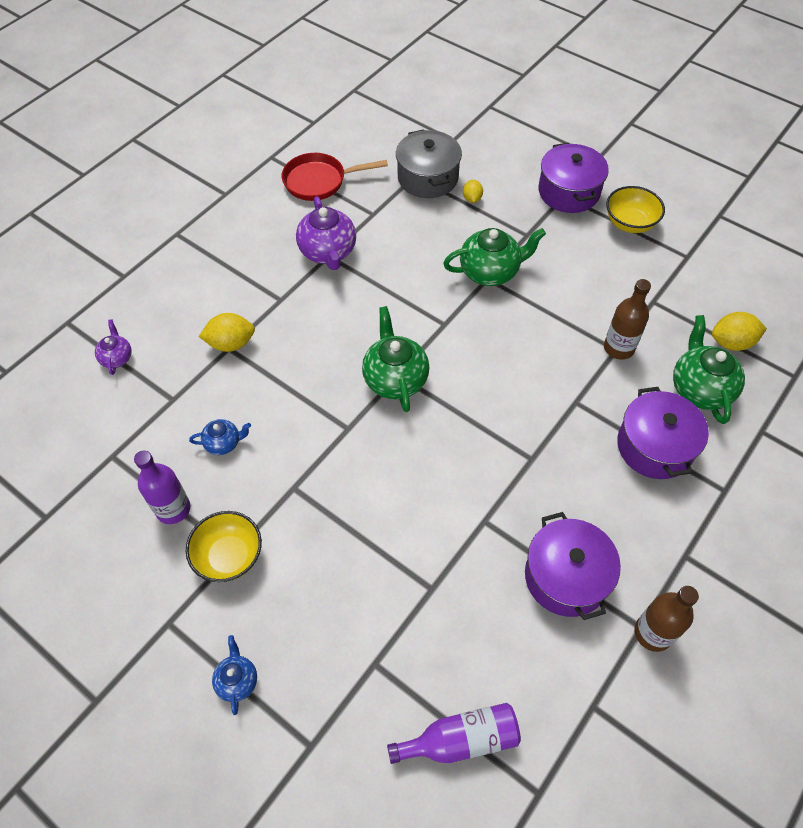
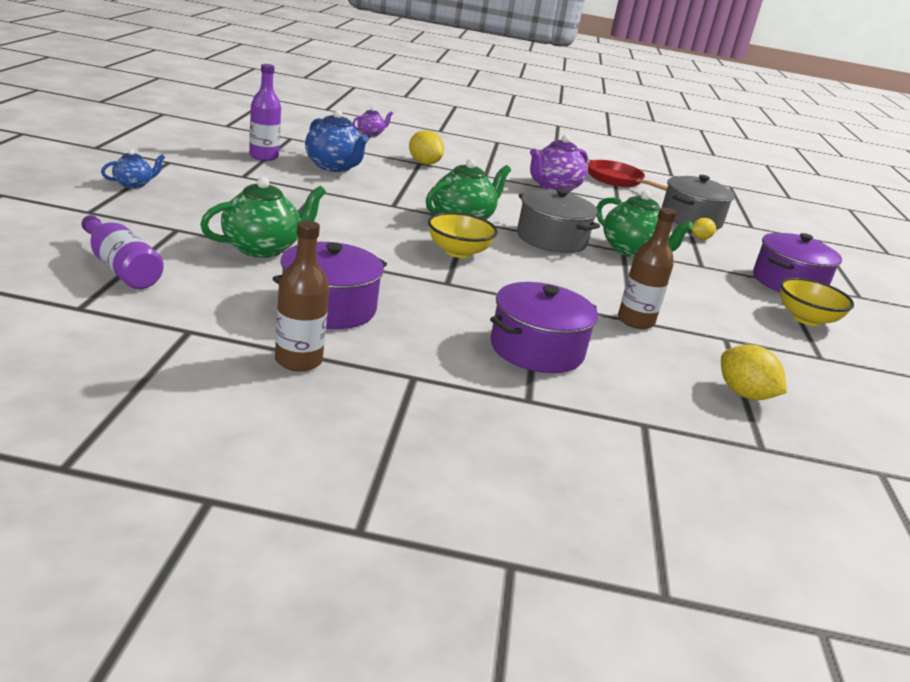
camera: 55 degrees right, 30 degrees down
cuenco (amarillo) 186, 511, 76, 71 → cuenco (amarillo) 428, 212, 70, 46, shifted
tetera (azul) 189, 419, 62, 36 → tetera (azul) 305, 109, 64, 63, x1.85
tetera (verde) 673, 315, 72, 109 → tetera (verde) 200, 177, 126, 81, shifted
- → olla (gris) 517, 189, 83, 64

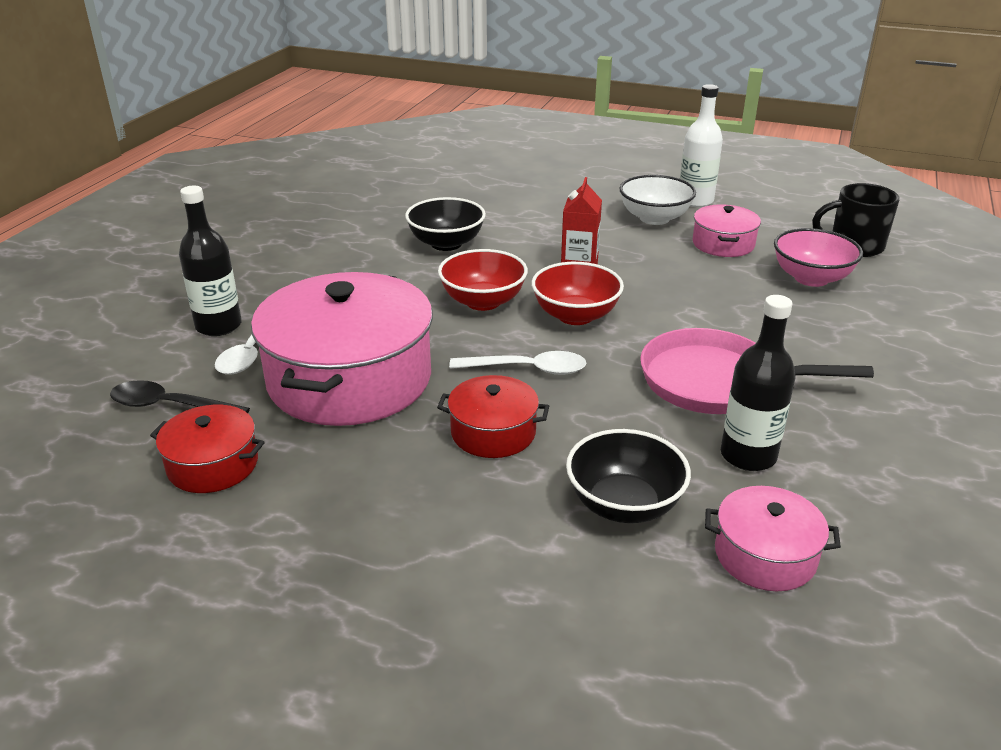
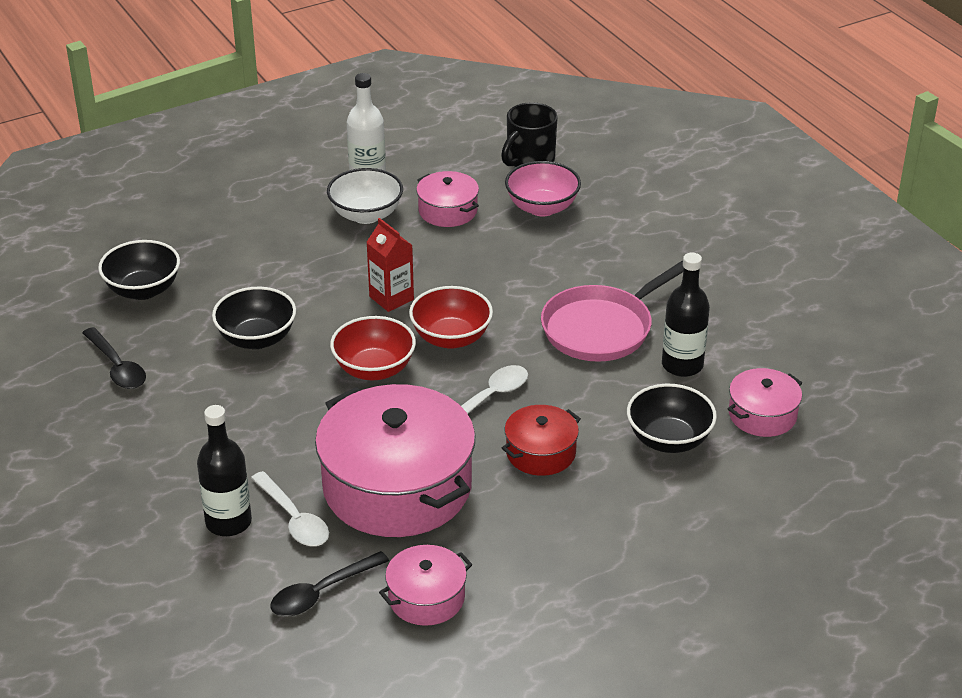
camera: 50 degrees left, 5 degrees up
olla (rojo) 150, 405, 115, 88 → olla (rosa) 379, 545, 94, 81
- → cuchara (negro) 82, 327, 64, 62
- → cuenco (negro) 98, 240, 82, 60

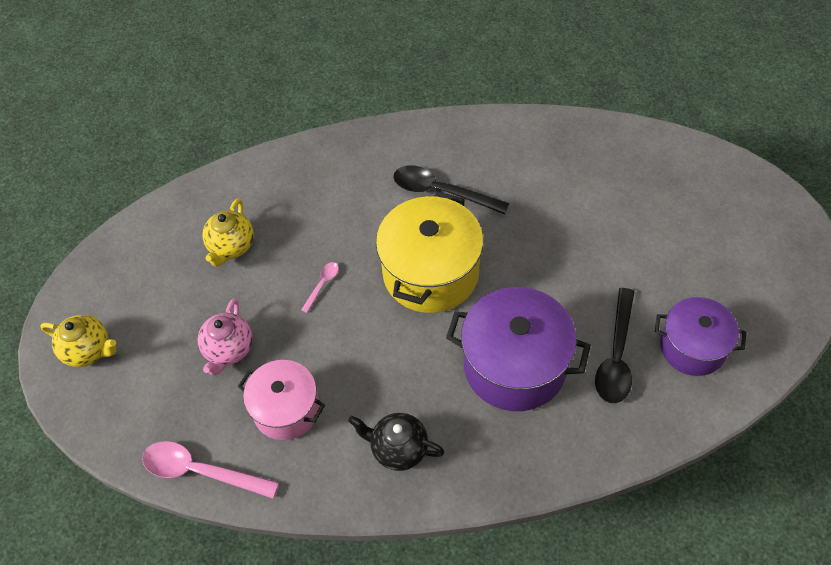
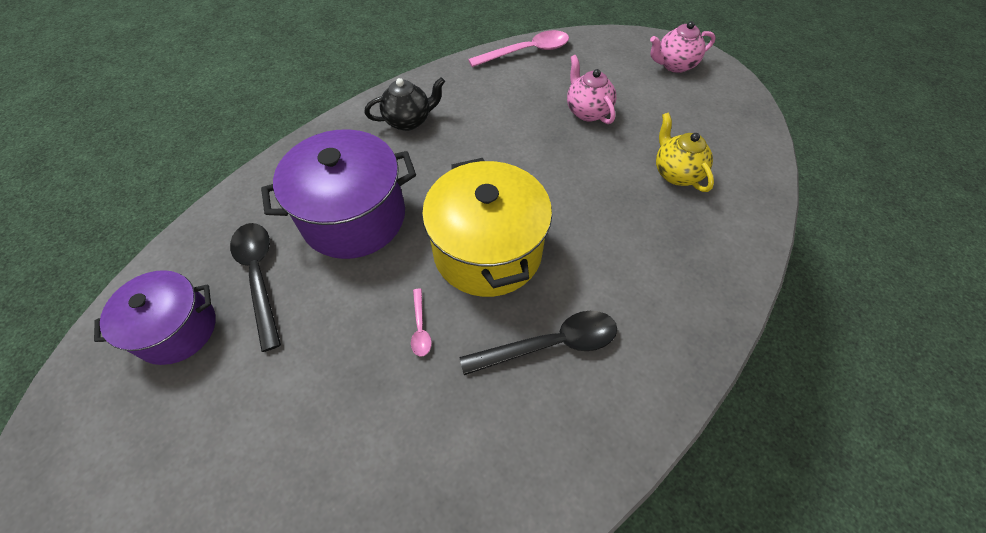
camera: 140 degrees right, 0 degrees up
tetera (amarillo) 40, 315, 77, 52 → tetera (rosa) 650, 21, 66, 52
olla (rosa) 238, 360, 87, 80 → -
cuchara (rosa) 301, 262, 38, 51 → cuchara (rosa) 411, 289, 21, 68, shifted

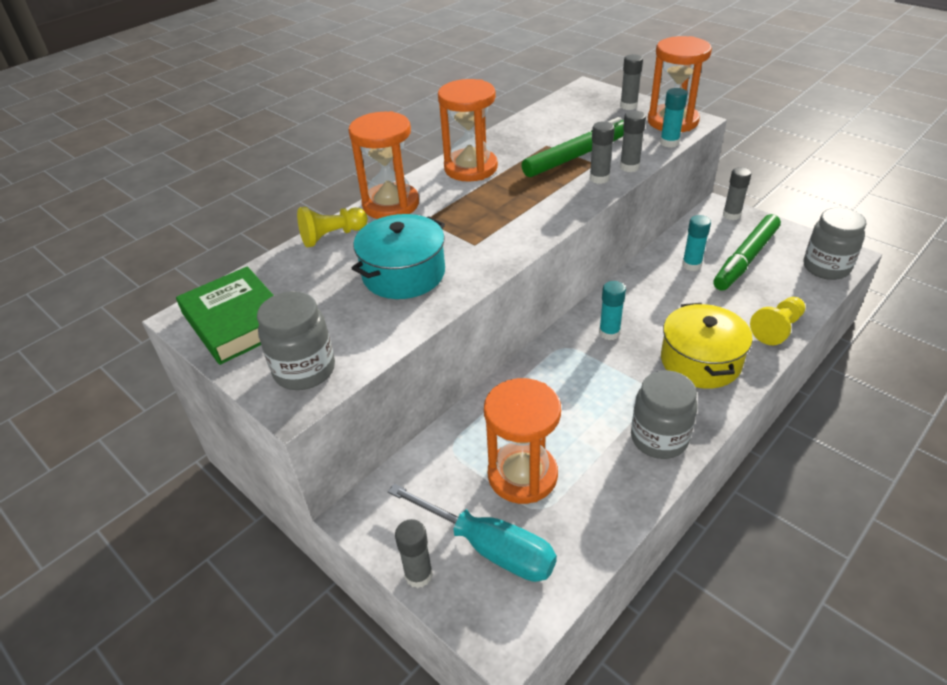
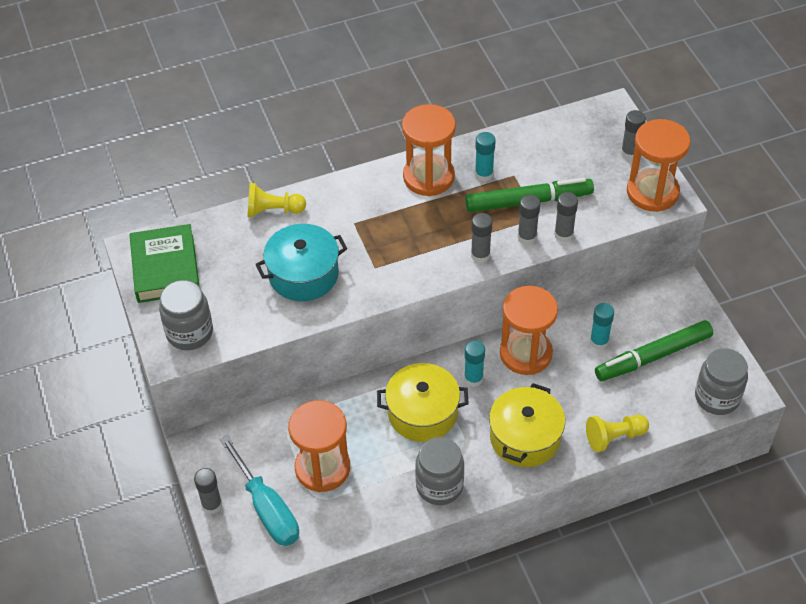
camera: 25 degrees right, 10 degrees up
reloj de arena (naranja) 348, 111, 71, 108 → reloj de arena (naranja) 500, 286, 58, 89, shifted
barra de pegamento (turquesa) 660, 88, 28, 60 → barra de pegamento (turquesa) 475, 132, 21, 50, shifted
barra de pegamento (gris) 723, 167, 28, 53 → barra de pegamento (gris) 471, 213, 21, 50, shifted
- → olla (amarillo) 377, 363, 92, 79

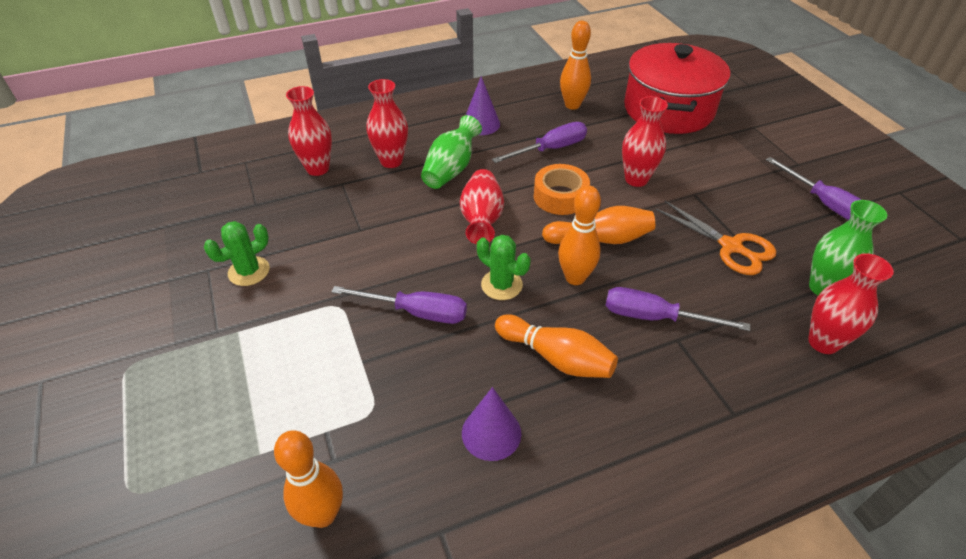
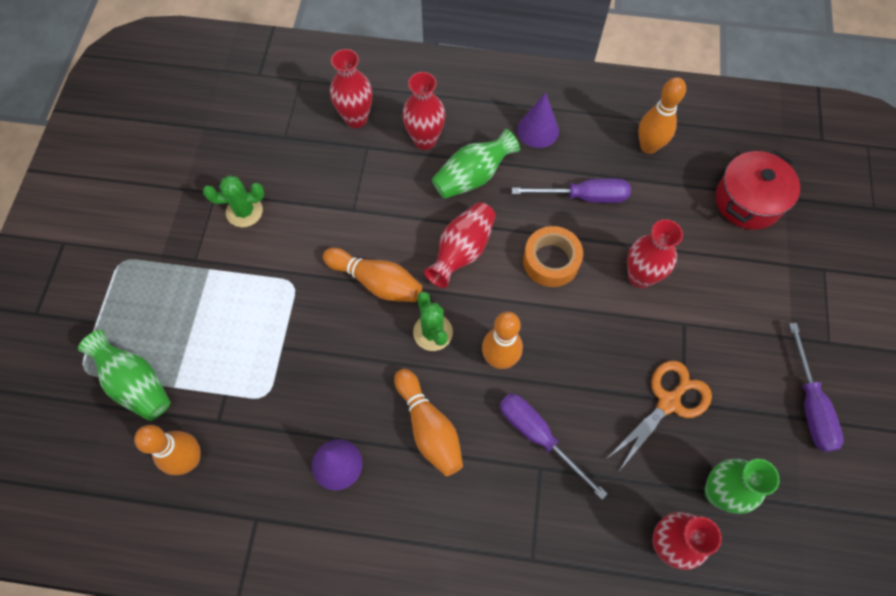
camera: 30 degrees right, 20 degrees up
destornillador (morado) 332, 286, 135, 38 → -
bolo (naranja) 542, 206, 113, 38 → bolo (naranja) 323, 248, 99, 54, shifted
olla (rojo) 624, 43, 106, 91 → olla (rojo) 715, 151, 85, 78, x0.64
tijeras (naranja) 656, 201, 120, 74 → tijeras (naranja) 607, 361, 105, 110, 120 degrees counterclockwise
- → florero (verde) 78, 330, 93, 91

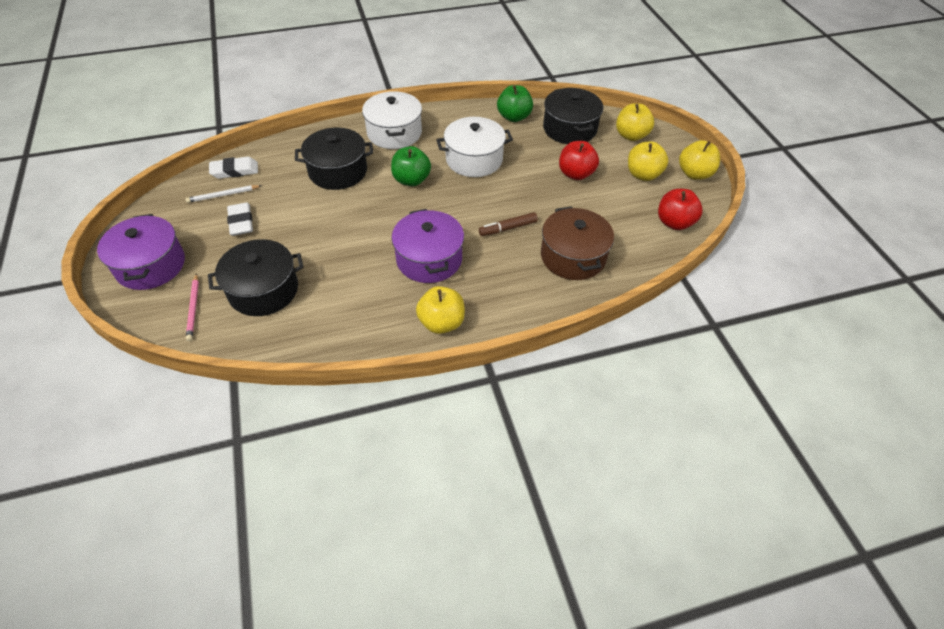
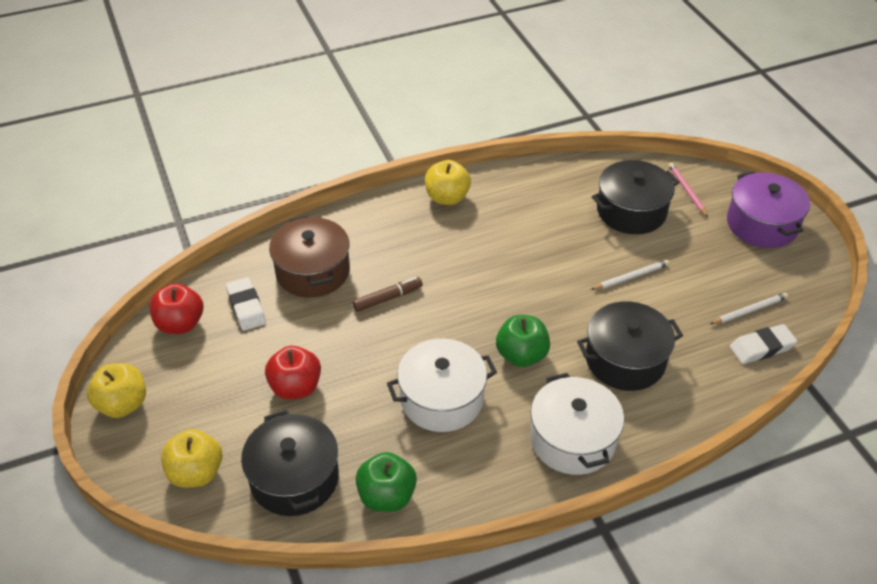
camera: 175 degrees right, 5 degrees down
goma de borrar (blanco) 227, 203, 26, 33 → goma de borrar (blanco) 226, 277, 40, 54, shifted
olla (morado) 391, 209, 73, 74 → -
manzana (amarillo) 628, 141, 40, 40 → -
- → lápiz (blanco) 591, 260, 78, 30

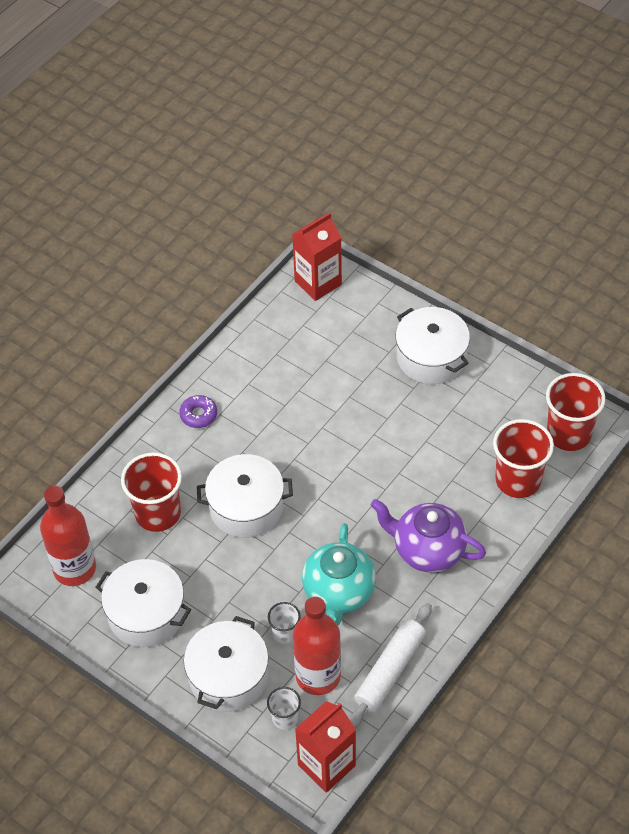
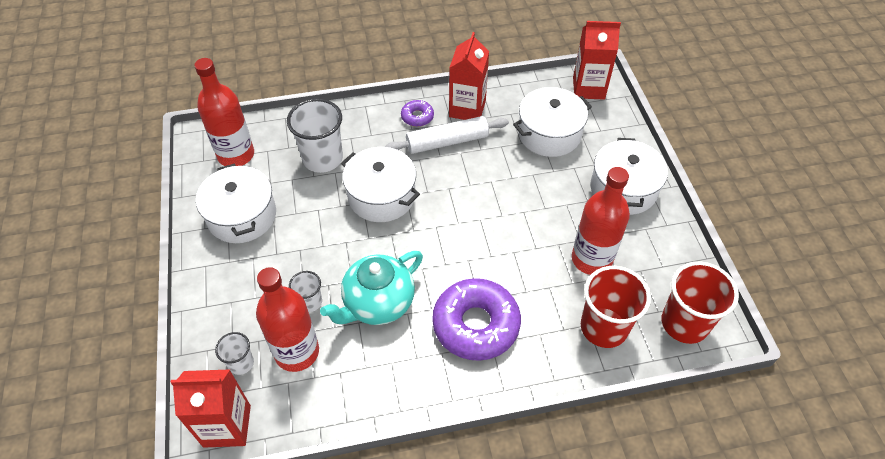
camera: 40 degrees right, 0 degrees up
vaso (rojo) 121, 452, 61, 80 → vaso (blanco) 287, 99, 56, 74
olla (blanco) 184, 616, 85, 96 → olla (blanco) 513, 87, 79, 70, shifted
rodillo (blanco) 349, 603, 83, 125 → rodillo (blanco) 385, 116, 124, 38, shifted
tetera (morado) 371, 499, 115, 73 → rosquilla (morado) 432, 278, 89, 83
- → cartón de leche (rojo) 449, 32, 40, 88
- → botella (rojo) 572, 167, 58, 108

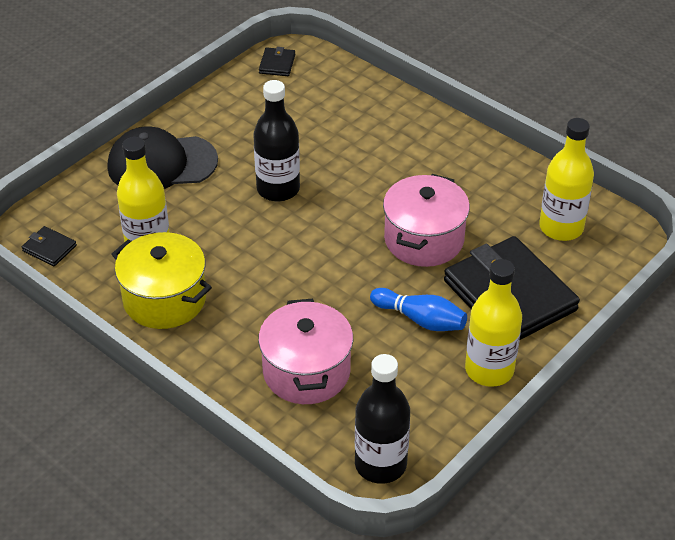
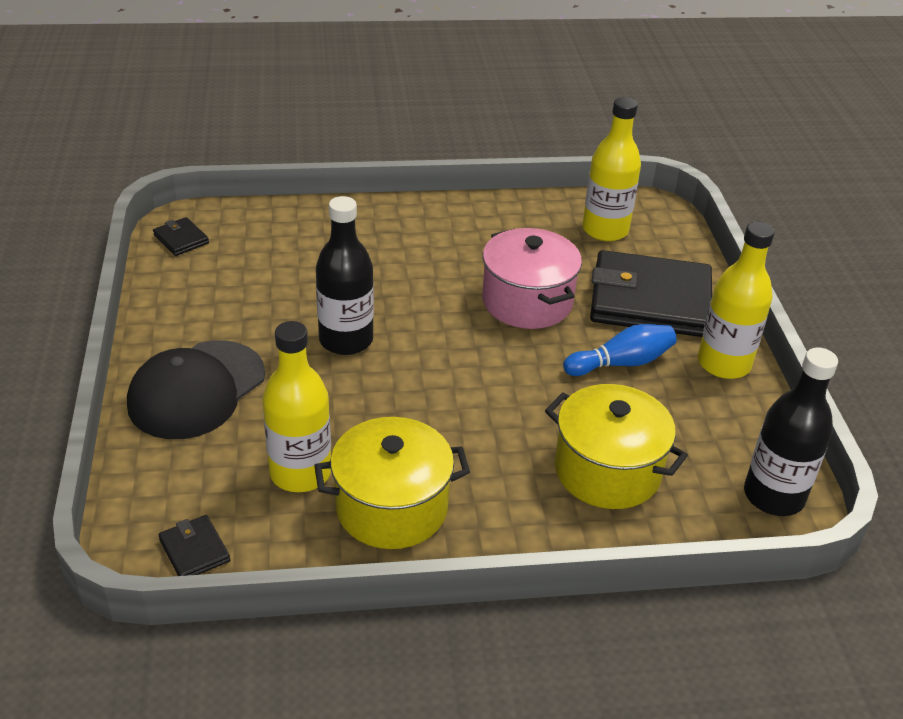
camera: 50 degrees left, 5 degrees down
cartera (negro) 22, 226, 55, 40 → cartera (negro) 159, 515, 71, 61, 75 degrees clockwise
olla (rosa) 258, 299, 95, 105 → olla (amarillo) 545, 384, 143, 125

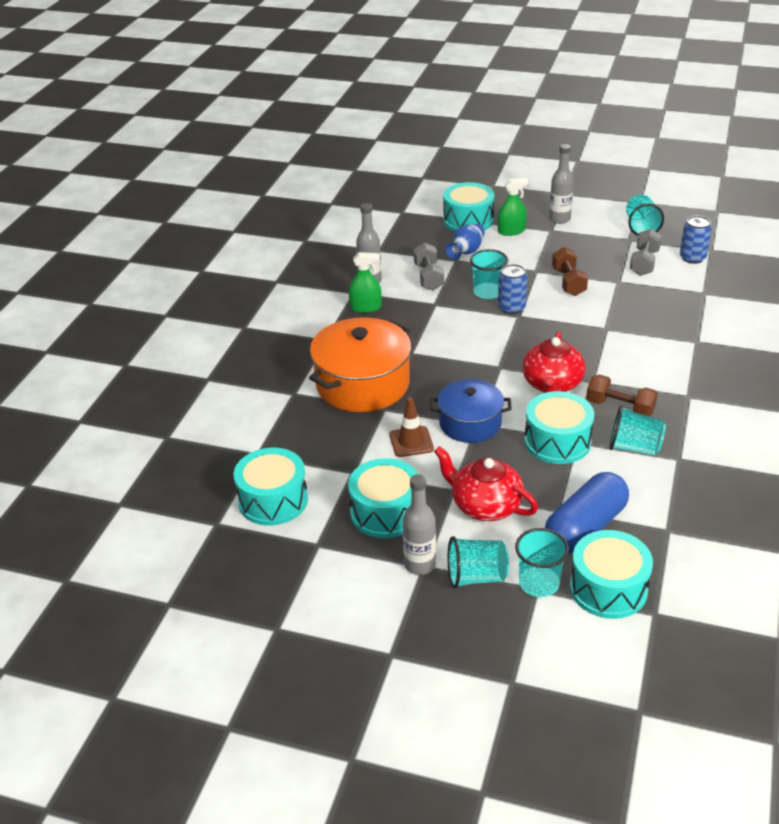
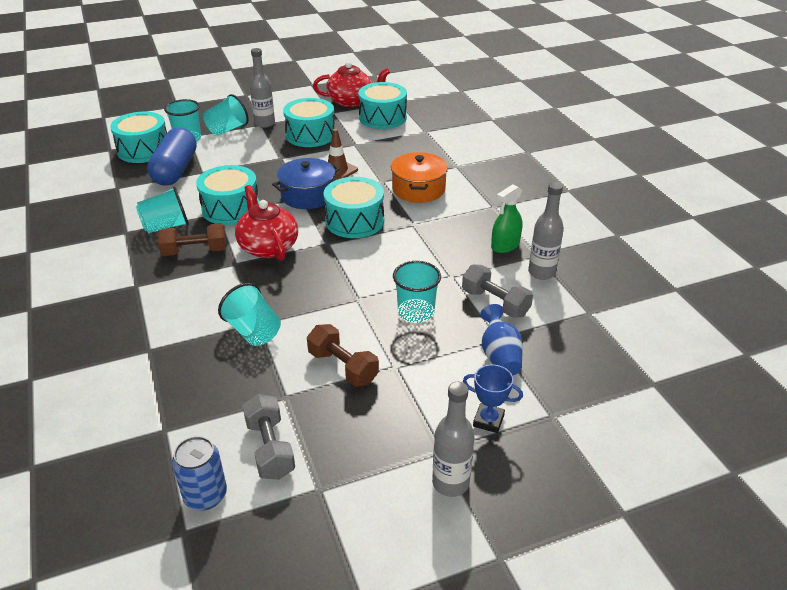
camera: 140 degrees right, 0 degrees up
olla (naranja) 309, 318, 102, 94 → olla (naranja) 391, 152, 57, 51, x0.63
tetera (rojo) 434, 446, 104, 75 → tetera (rojo) 313, 61, 77, 46, shifted
tambor (turquesa) 443, 182, 51, 49 → tambor (turquesa) 323, 177, 61, 61, shifted
pulverizador (verde) 498, 178, 30, 58 → trofeo (azul) 463, 364, 60, 69
lata (azul) 498, 264, 30, 50 → -
vaso (turquesa) 626, 195, 38, 41 → vaso (turquesa) 218, 283, 63, 63, shifted

